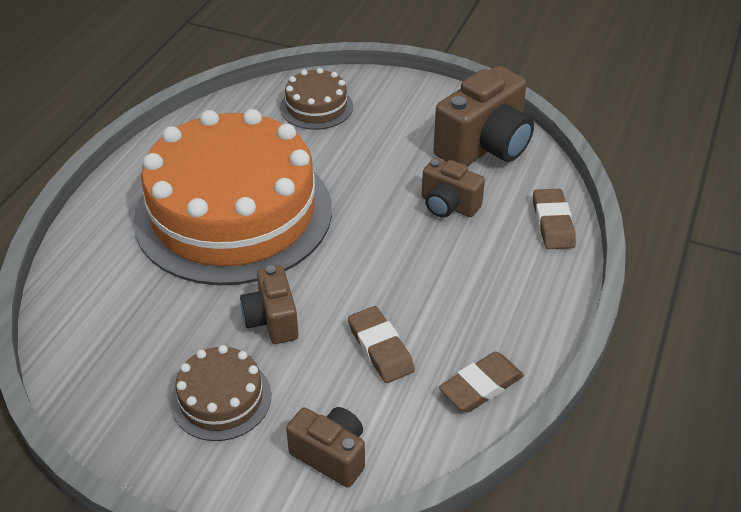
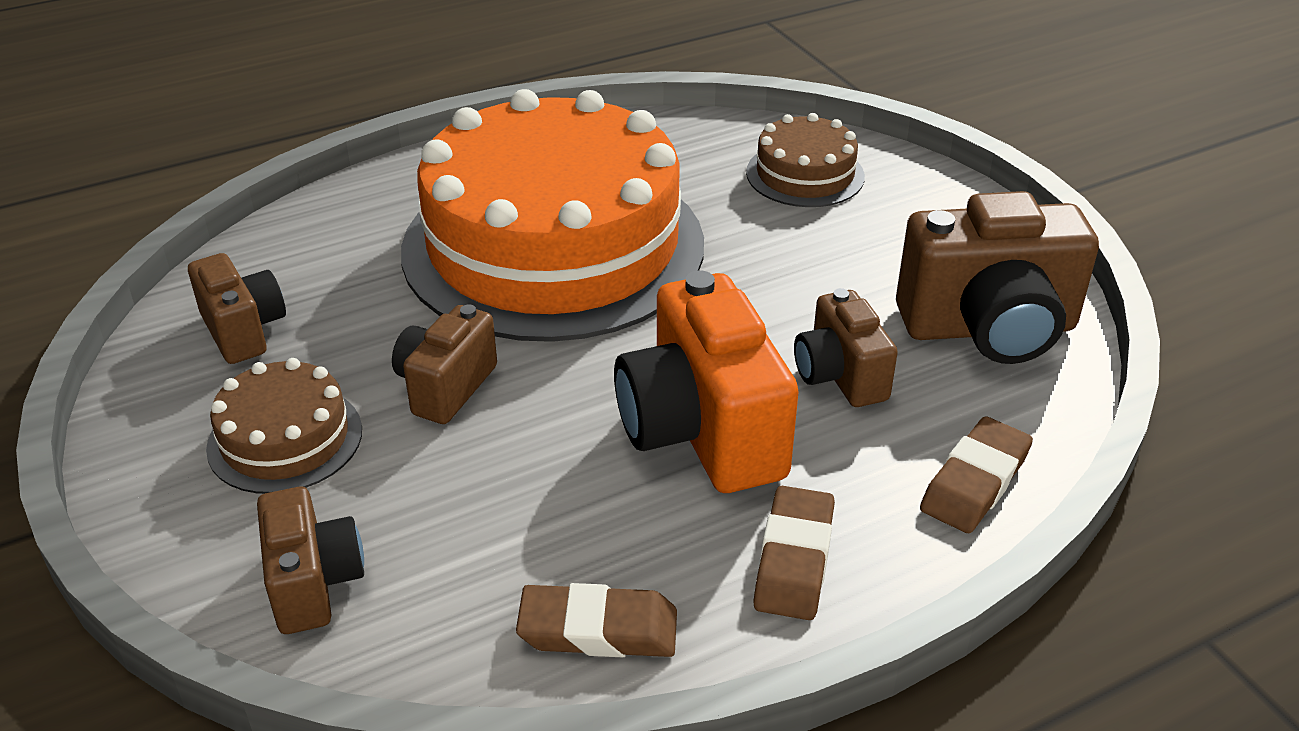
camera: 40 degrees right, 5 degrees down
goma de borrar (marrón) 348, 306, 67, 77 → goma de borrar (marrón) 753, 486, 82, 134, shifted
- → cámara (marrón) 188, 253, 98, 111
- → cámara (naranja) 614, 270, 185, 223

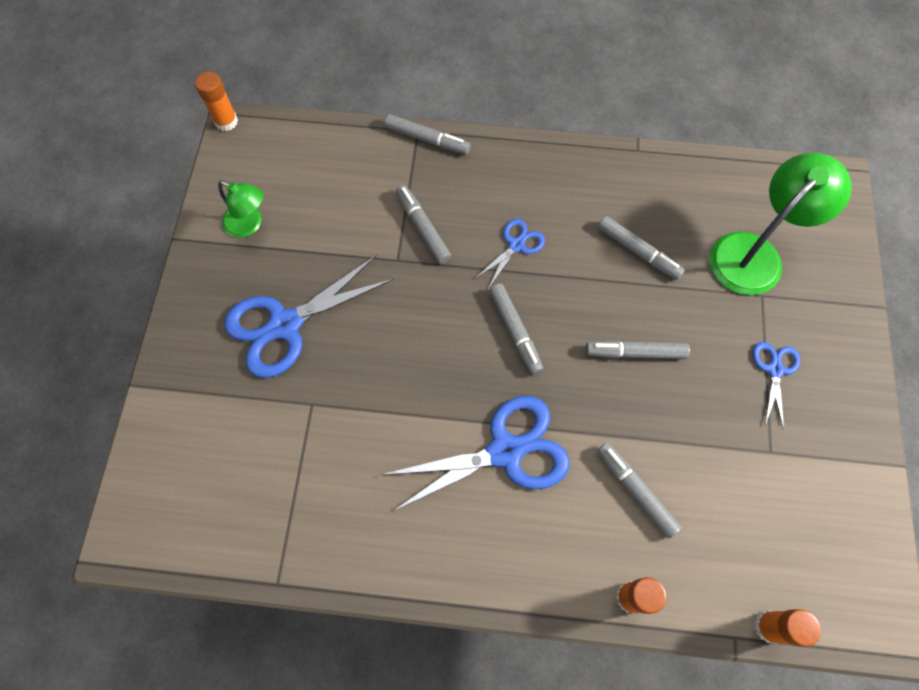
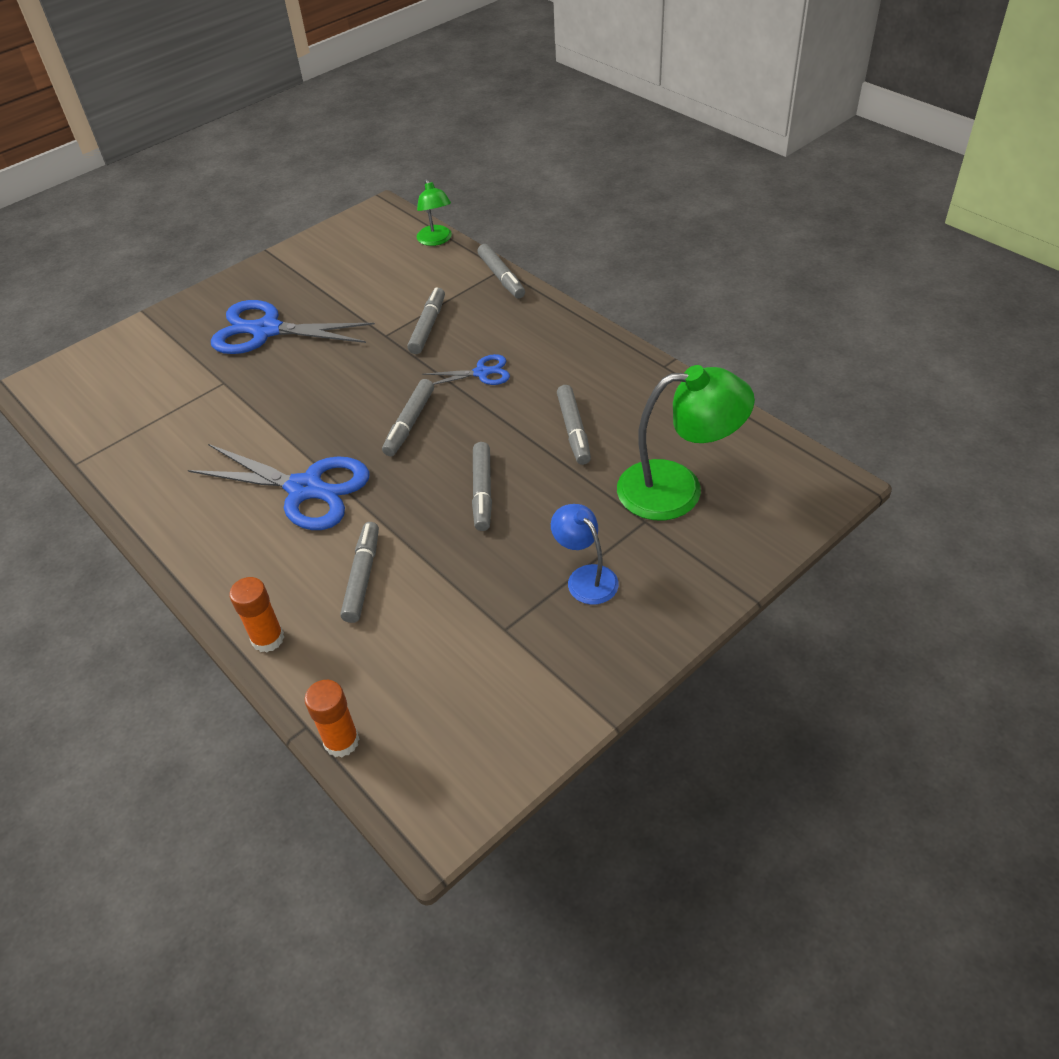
camera: 45 degrees right, 20 degrees down
barra de pegamento (naranja) 195, 72, 43, 59 → -
lámpara (verde) 218, 181, 45, 57 → lámpara (verde) 417, 179, 35, 67, shifted
rotulador (gris) 586, 340, 104, 19 → rotulador (gris) 472, 442, 20, 89, 135 degrees counterclockwise
tijeras (azul) 753, 342, 47, 88 → lámpara (azul) 551, 504, 68, 101

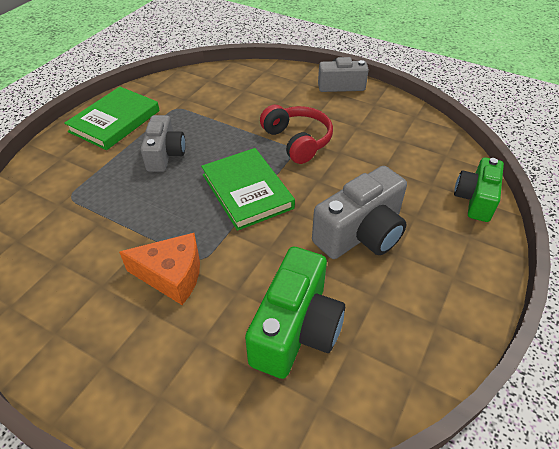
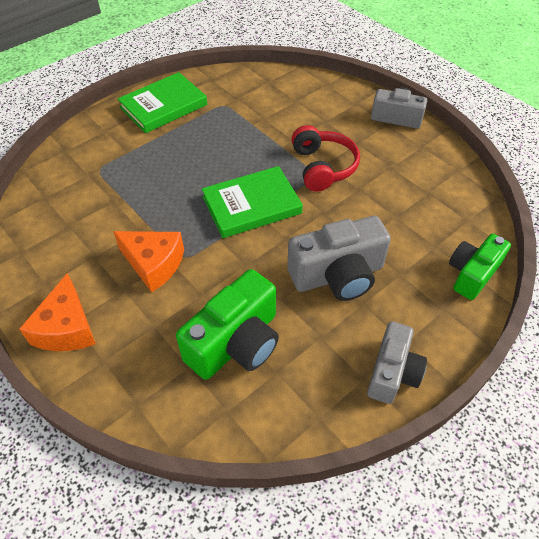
camera: 20 degrees right, 5 degrees up
cámara (gris) 141, 115, 44, 57 → cámara (gris) 367, 321, 60, 83, shifted
libro (verde) 201, 148, 94, 83 → libro (verde) 202, 166, 101, 72, 75 degrees clockwise
- → queso (naranja) 19, 273, 77, 78

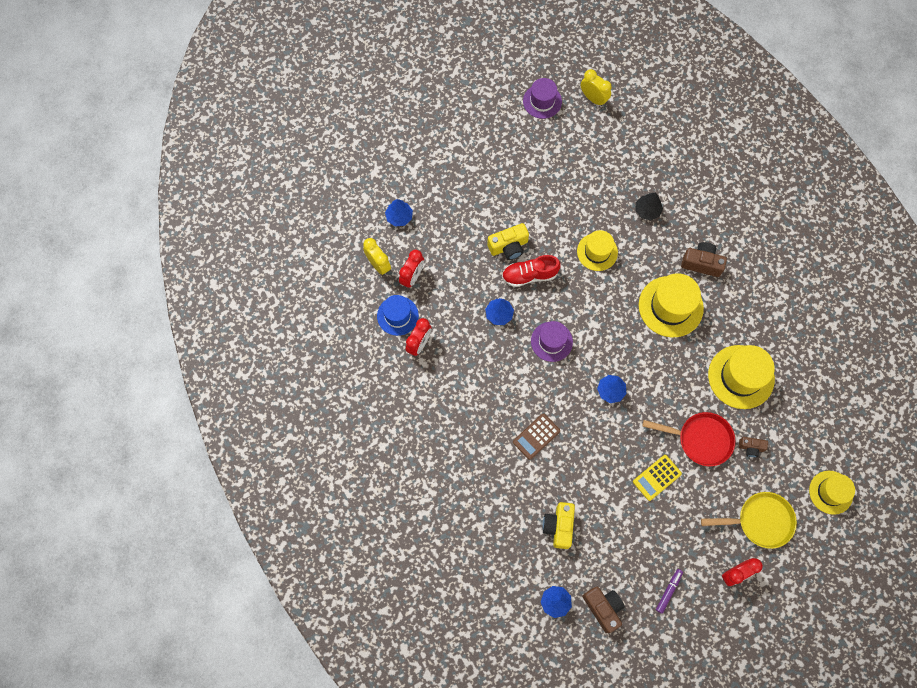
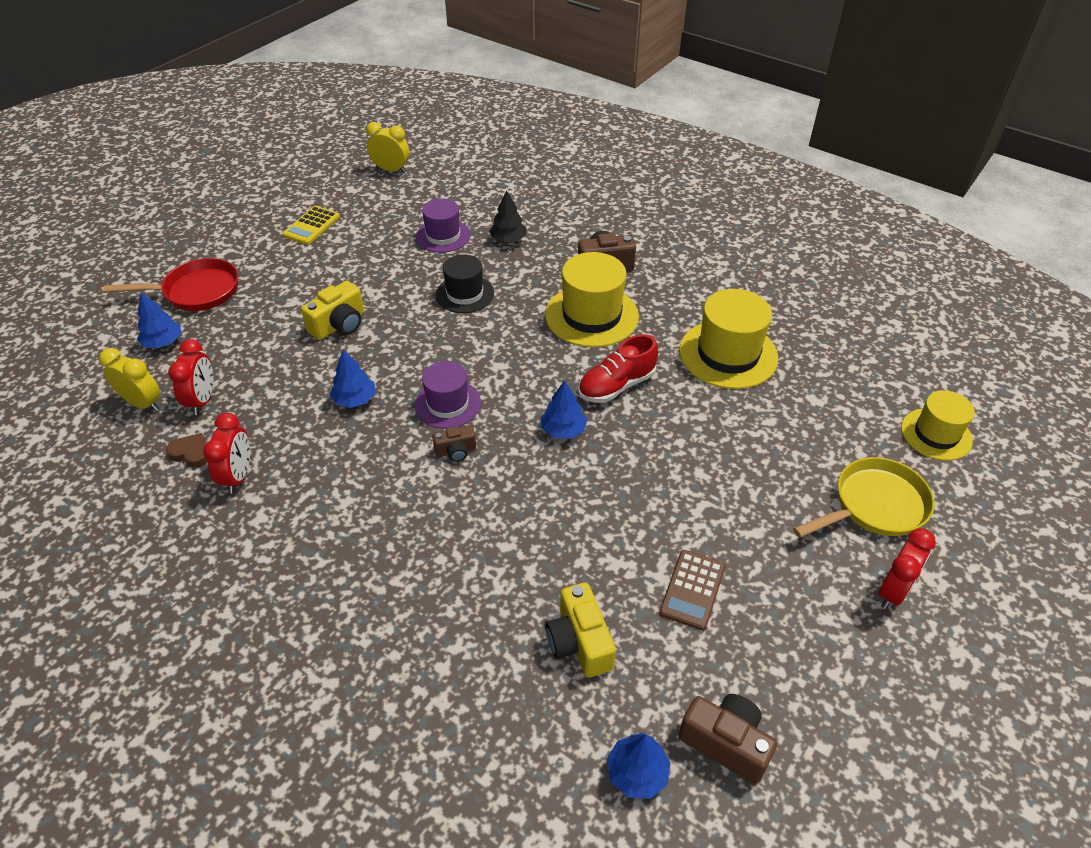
camera: 25 degrees left, 25 degrees down
sombrero (azul) 377, 295, 42, 41 → corazón (marrón) 166, 433, 42, 35
zapato (rojo) 502, 255, 59, 32 → zapato (rojo) 578, 334, 80, 69, shifted
calculadora (marrón) 513, 413, 47, 47 → calculadora (marrón) 659, 550, 67, 81, shifted
sombrero (morado) 523, 78, 39, 41 → sombrero (morado) 416, 199, 55, 54, shifted
sombrero (amarillo) 577, 230, 41, 41 → sombrero (negro) 436, 255, 58, 58
calculadora (amarillo) 633, 455, 49, 46 → calculadora (amarillo) 282, 206, 58, 39, shifted
sartén (rojo) 642, 412, 94, 54 → sartén (rojo) 104, 258, 134, 53, shifted
rotulador (morado) 656, 569, 27, 45 → -
cámara (marrón) 739, 437, 29, 20 → cámara (marrón) 432, 425, 44, 37, shifted

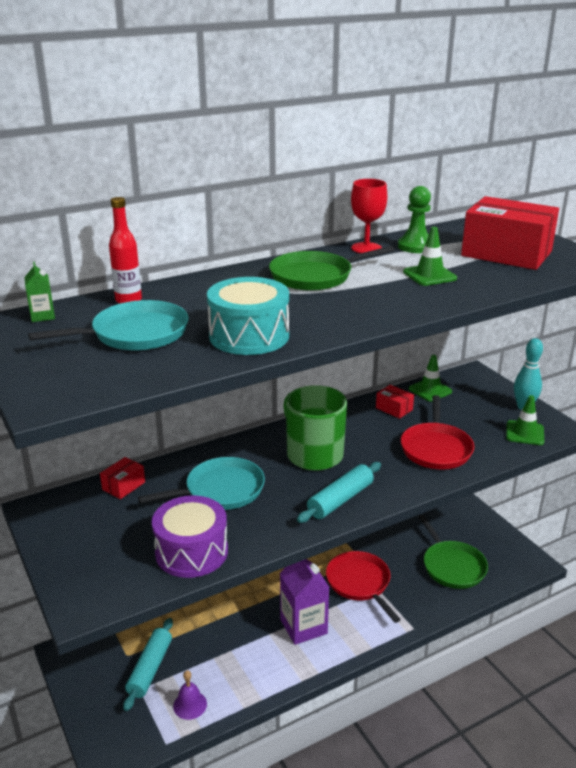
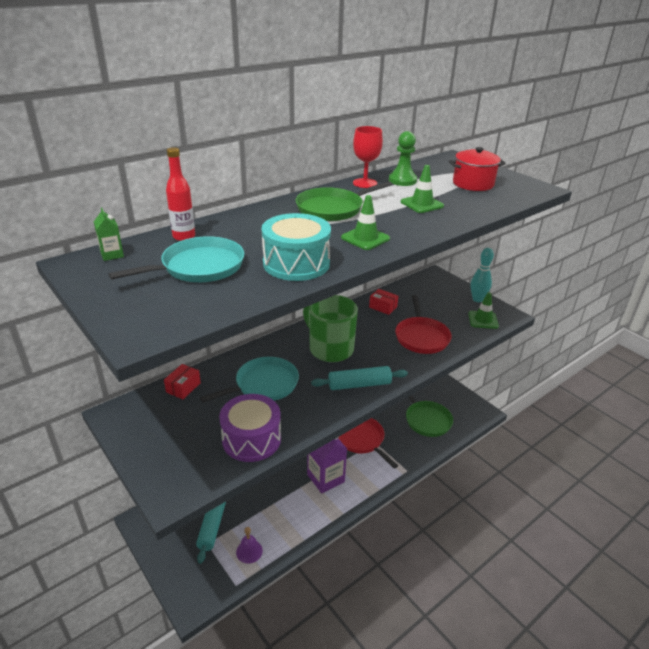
camera: 10 degrees left, 5 degrees up
rodillo (turquesa) 297, 462, 84, 61 → rodillo (turquesa) 311, 366, 97, 24, 45 degrees clockwise
cono de tráfico (verde) 409, 355, 43, 47 → cono de tráfico (verde) 341, 195, 49, 55, shifted
caja (rojo) 461, 196, 98, 74 → olla (rojo) 449, 147, 57, 44

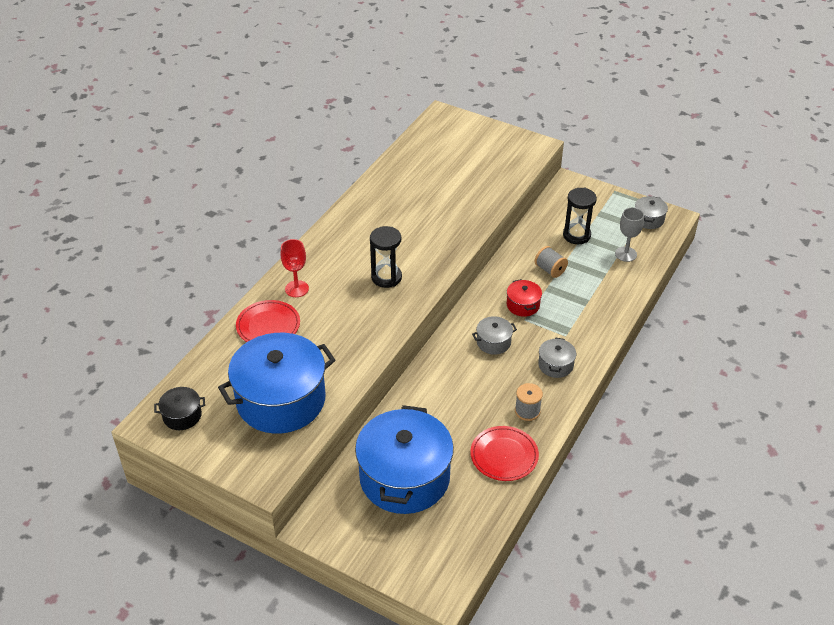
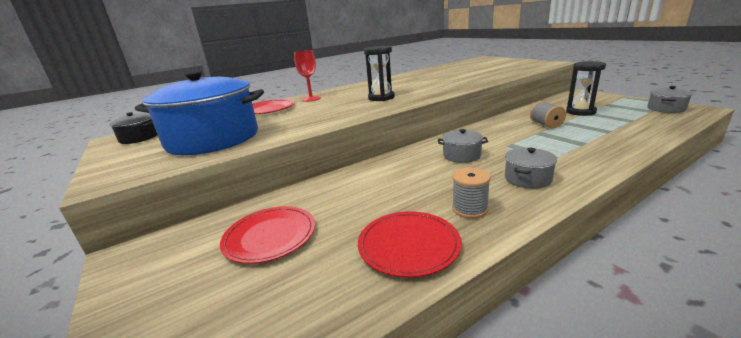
camera: 30 degrees right, 20 degrees down
olla (azul) 355, 405, 99, 109 → plato (rojo) 220, 206, 95, 58
olla (rojo) 507, 279, 35, 38 → -
copa (gris) 615, 208, 29, 54 → -

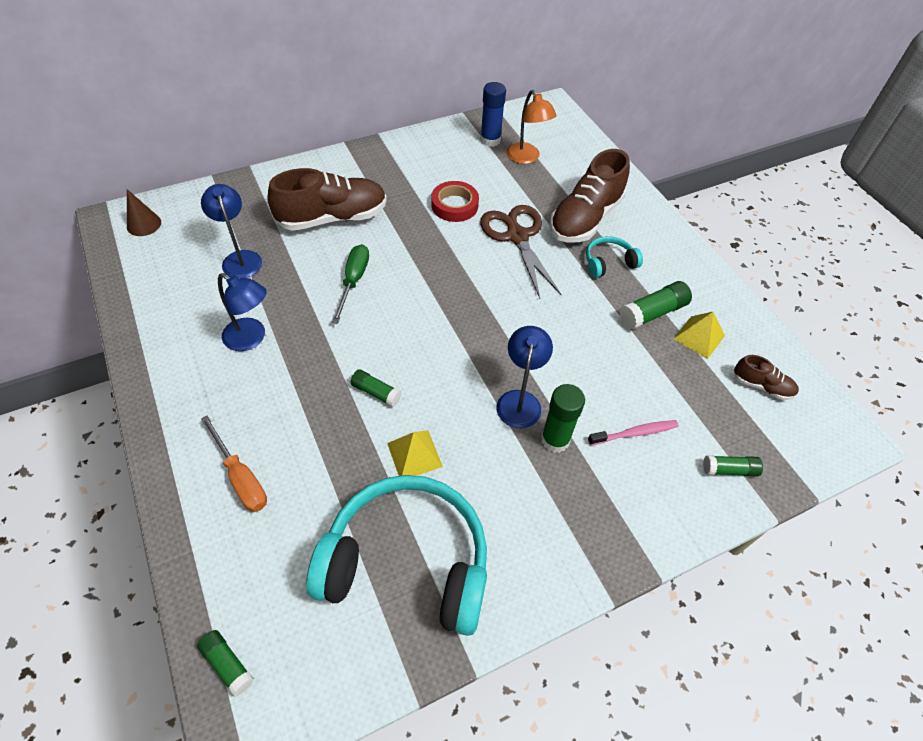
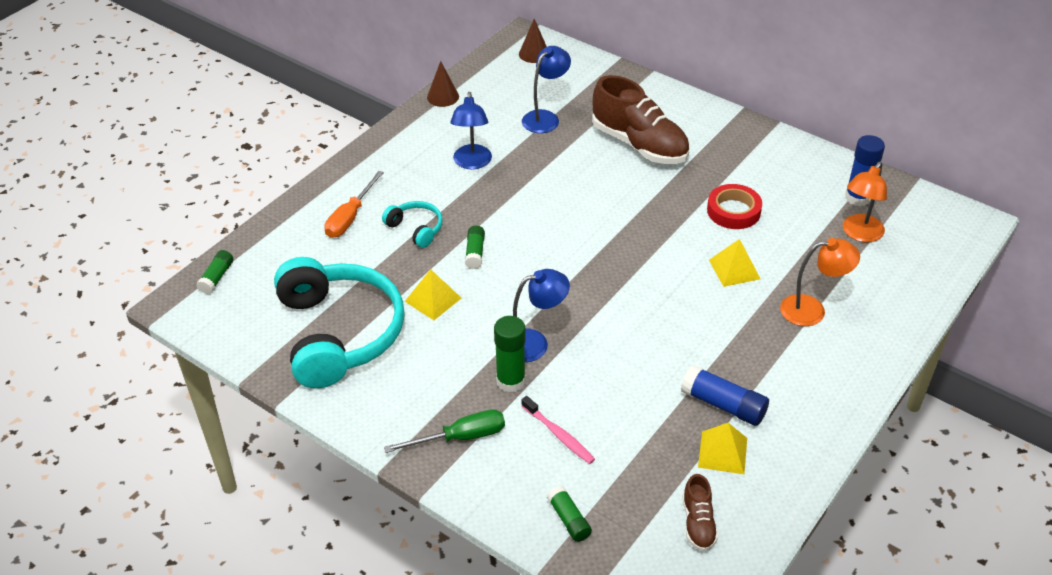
camera: 65 degrees right, 10 degrees down
destornillador (verde) 332, 244, 37, 80 → destornillador (verde) 384, 410, 121, 43, shifted
tijeras (marrón) 480, 205, 82, 93 → pirámide (amarillo) 709, 239, 51, 48
zapato (marrón) 550, 149, 80, 93 → lámpara (naranja) 780, 238, 80, 88
auriculares (turquesa) 586, 236, 57, 42 → auriculares (turquesa) 382, 201, 61, 47, shifted
barra de pegamento (verde) 619, 281, 73, 49 → barra de pegamento (azul) 681, 365, 88, 61
- → cono (marrón) 427, 61, 32, 46

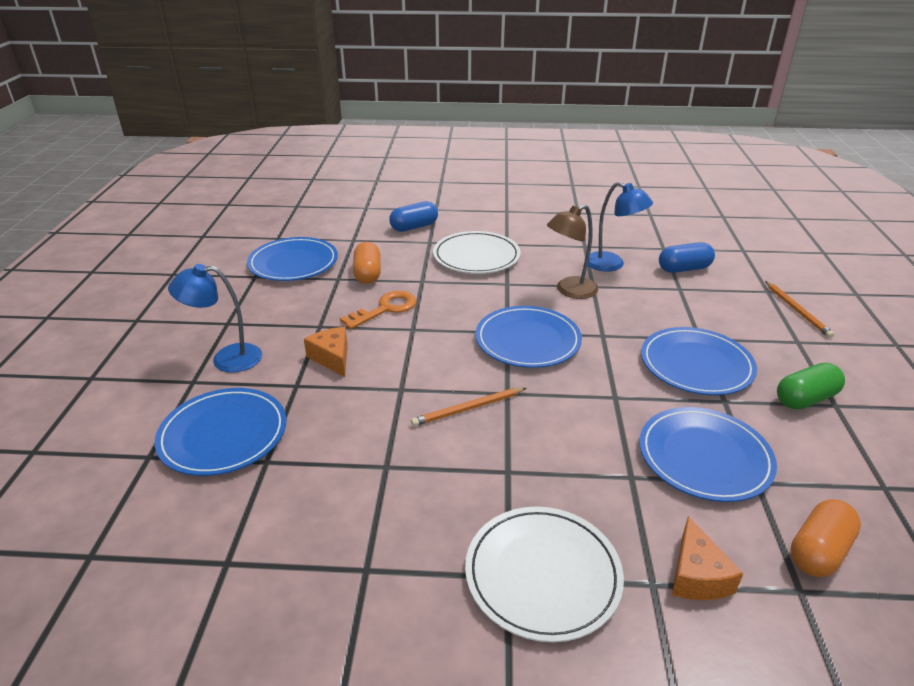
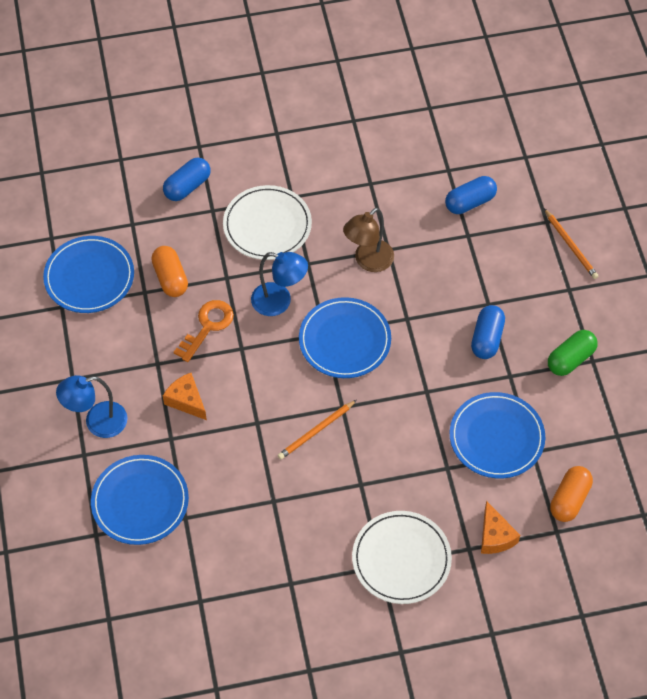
camera: 15 degrees left, 25 degrees up
lámpara (azul) 587, 182, 66, 90 → lámpara (azul) 251, 252, 57, 64, shifted
plato (azul) 641, 327, 116, 68 → cápsula (azul) 471, 305, 34, 54

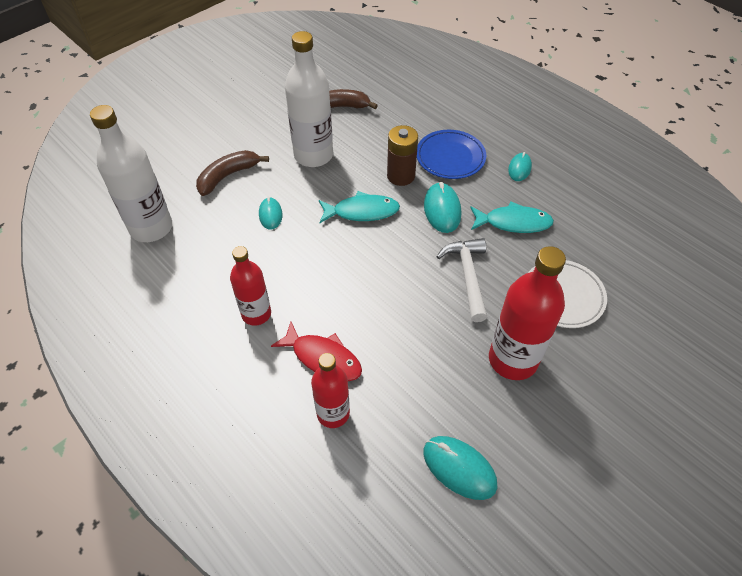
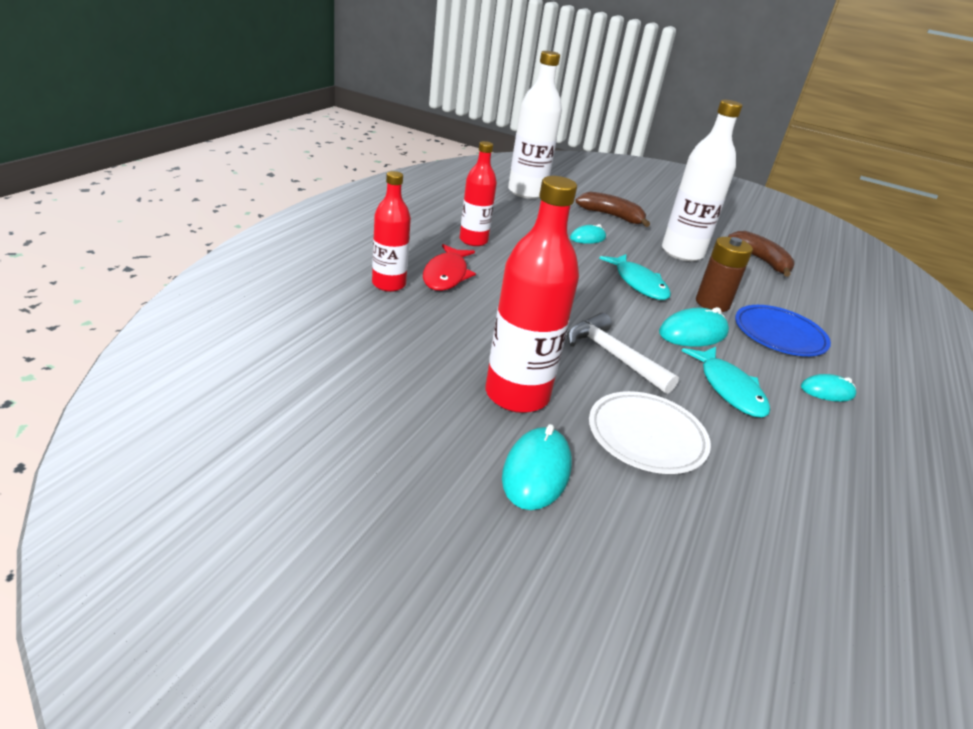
camera: 65 degrees right, 20 degrees down
ratón (turquesa) 423, 436, 74, 64 → ratón (turquesa) 502, 424, 70, 86, shifted
martillo (blanco) 436, 238, 51, 84 → martillo (blanco) 567, 313, 112, 81, 105 degrees counterclockwise

